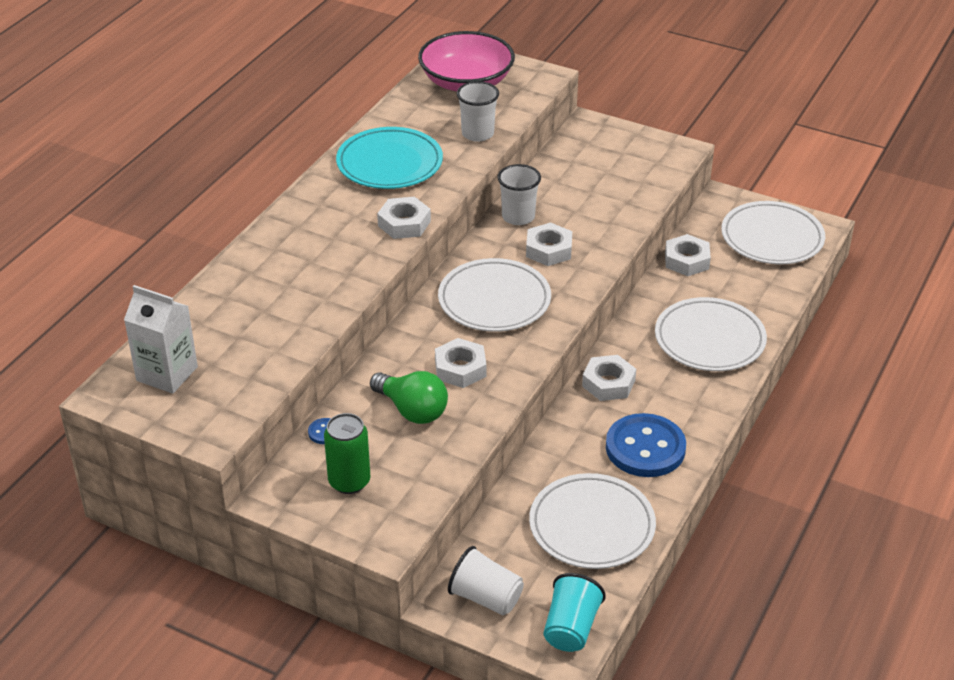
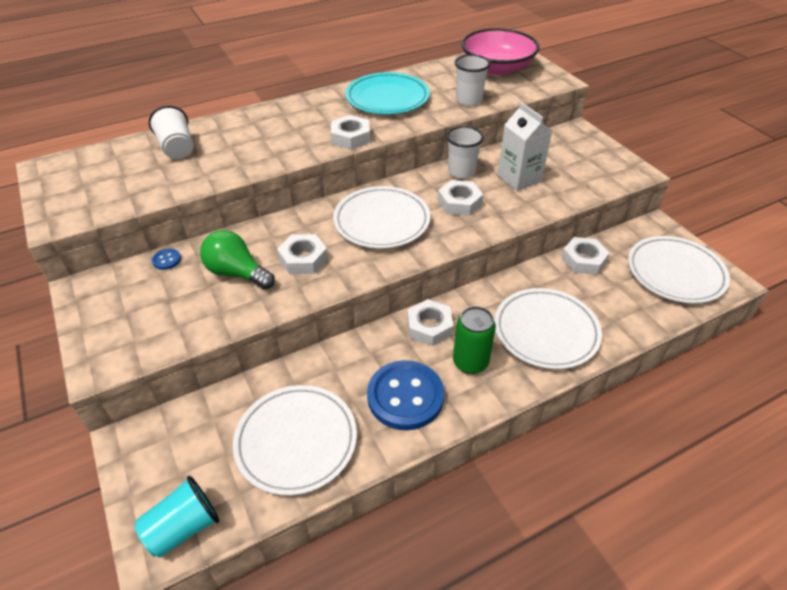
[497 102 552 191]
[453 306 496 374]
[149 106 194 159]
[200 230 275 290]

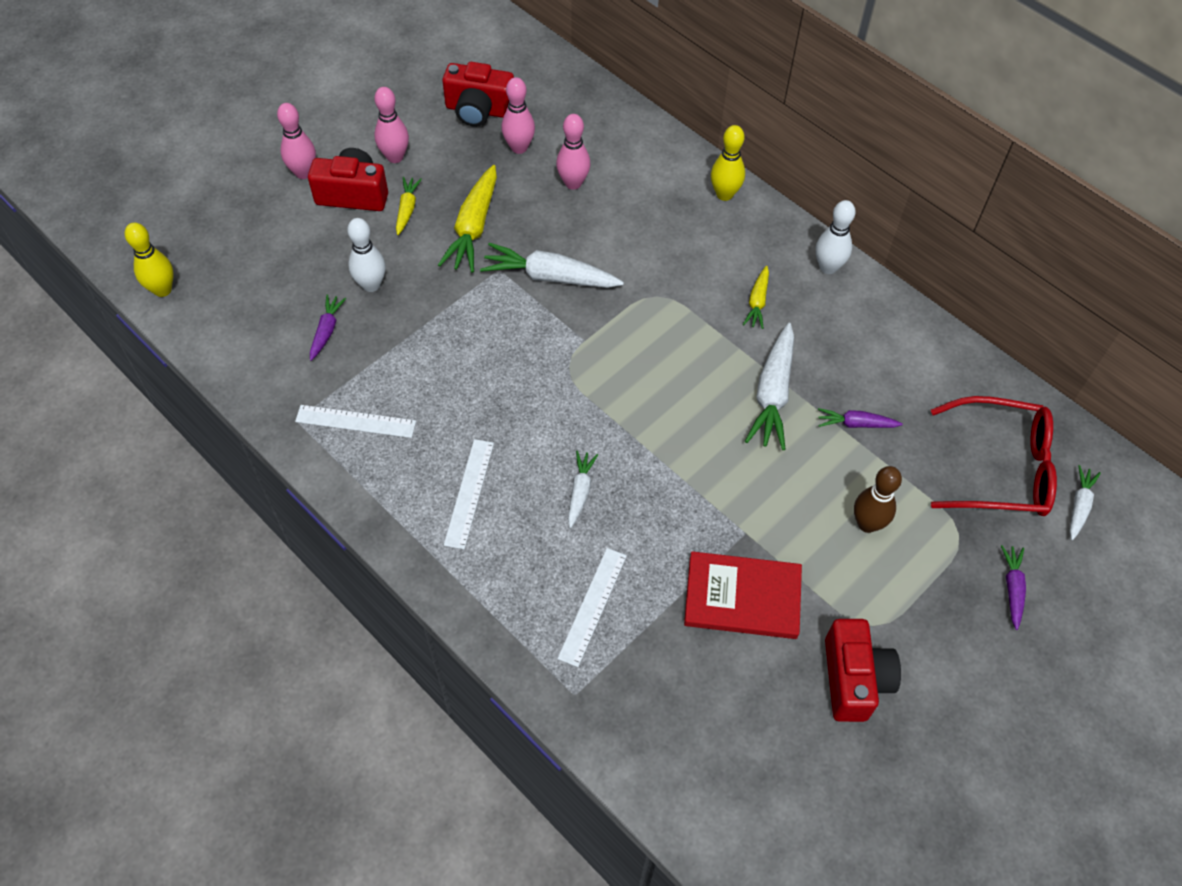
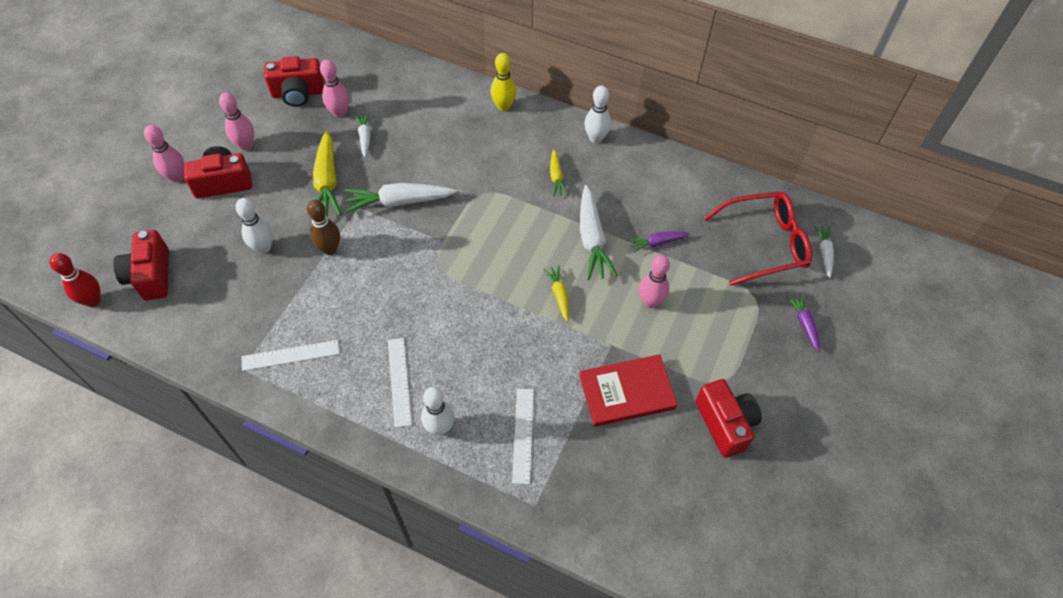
[310 295 346 361] (first image)
[113 230 169 300]
[421 387 454 435]
[543 265 569 322]
[639 255 670 308]
[355 113 371 158]
[307 200 340 255]
[50 253 101 307]

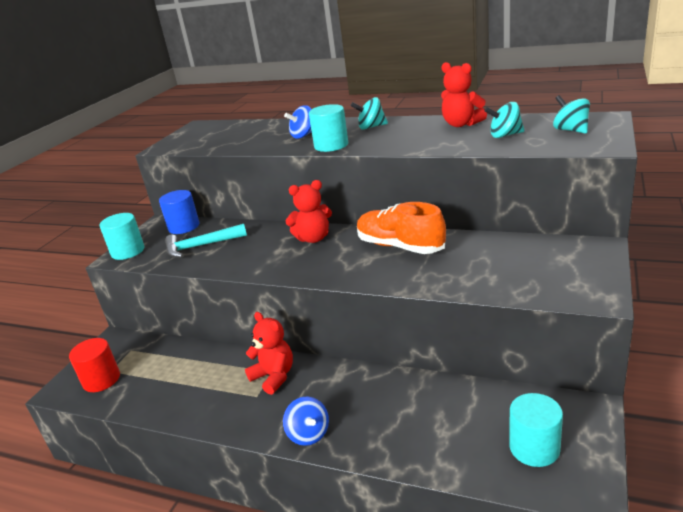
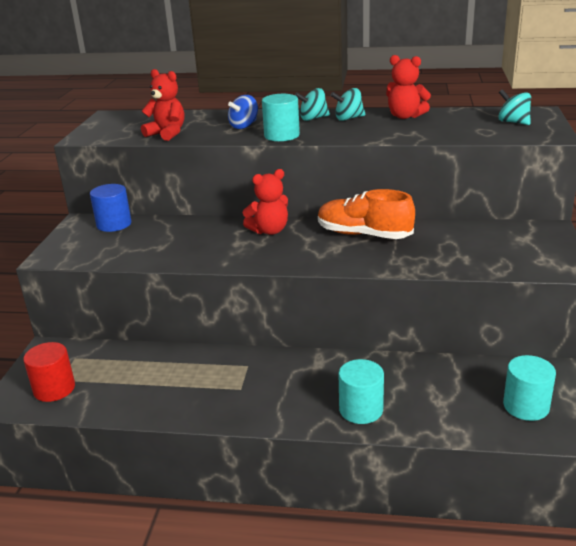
[165 224 247 258] (first image)
[283 397 329 446] (first image)
[339 359 384 424]
[141 69 184 141]
[330 88 365 121]

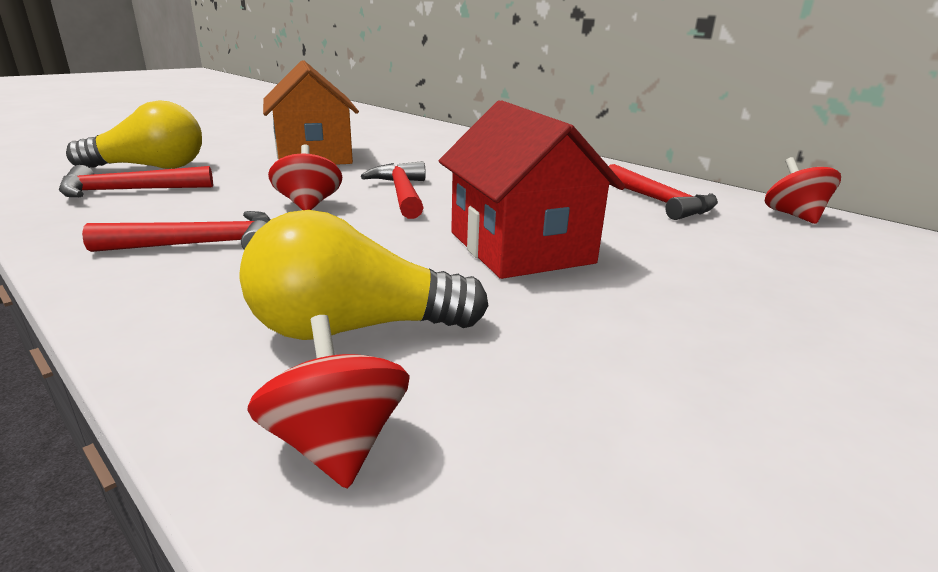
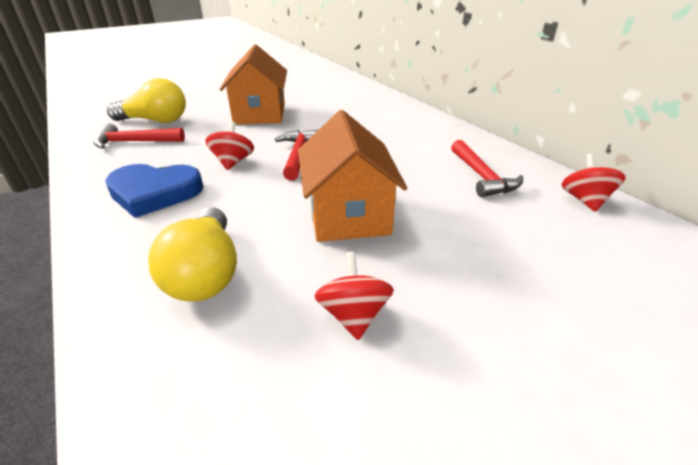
[314 251 394 340]
[105 164 203 218]
[298 110 407 242]
[148 207 237 301]

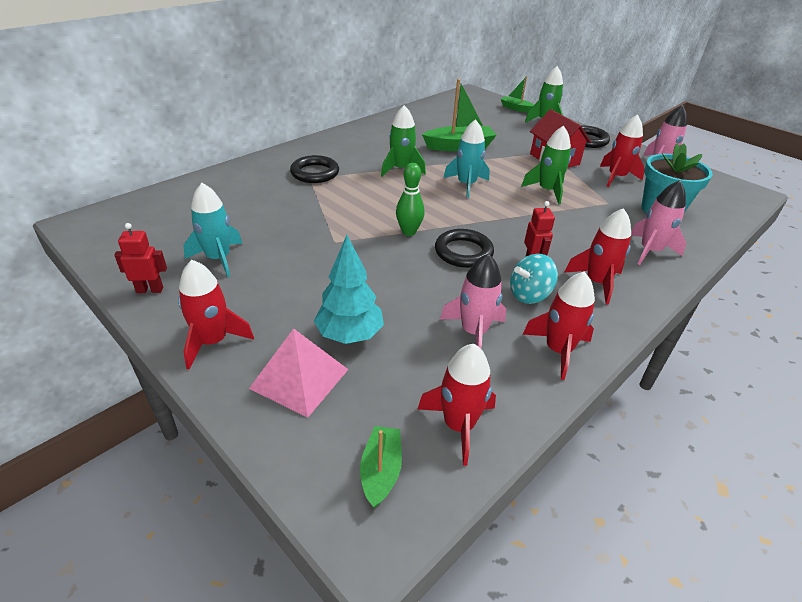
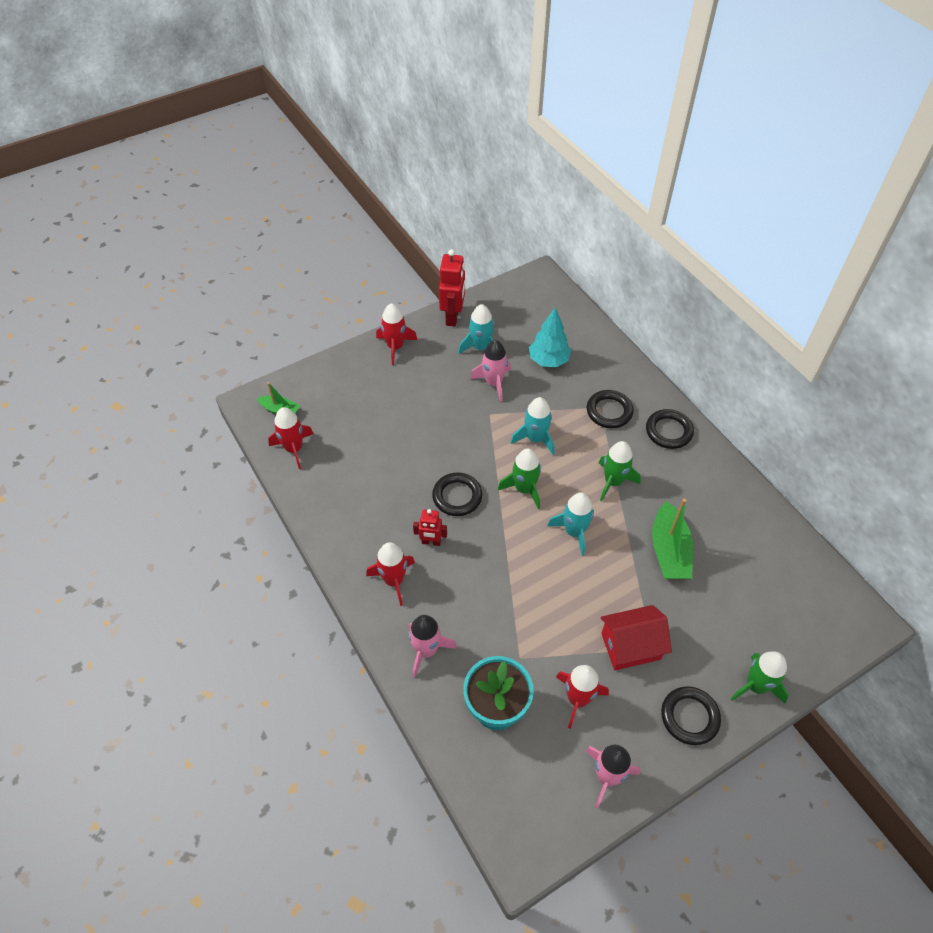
[249 328 348 418] (first image)
[396 163 424 236] (first image)
[501 76 534 113] (first image)
[510 254 558 304] (first image)
[522 272 595 380] (first image)
[510 397 555 455]
[646 409 694 449]
[529 308 571 367]
[470 340 511 402]
[498 449 541 509]
[439 249 465 327]

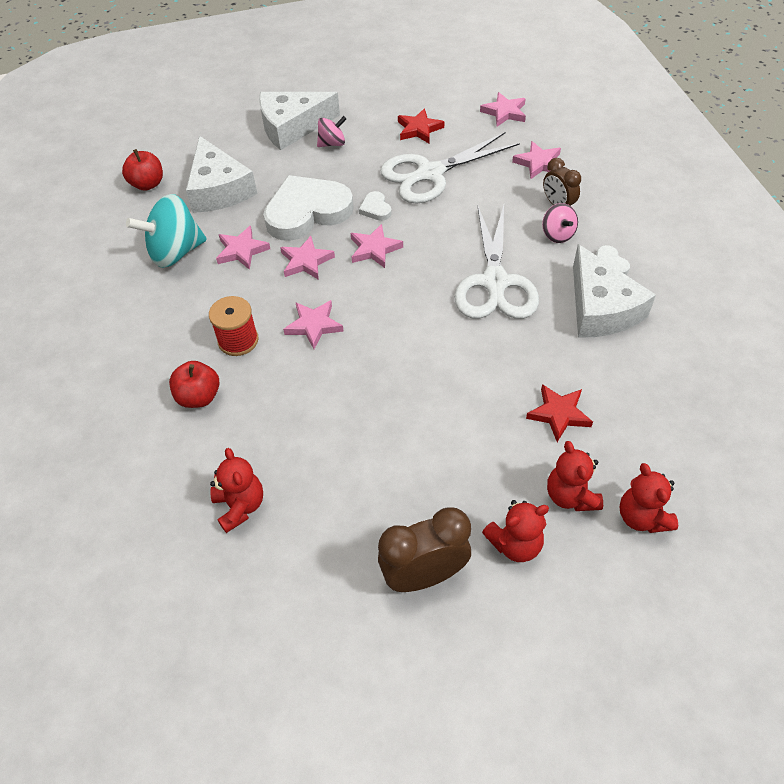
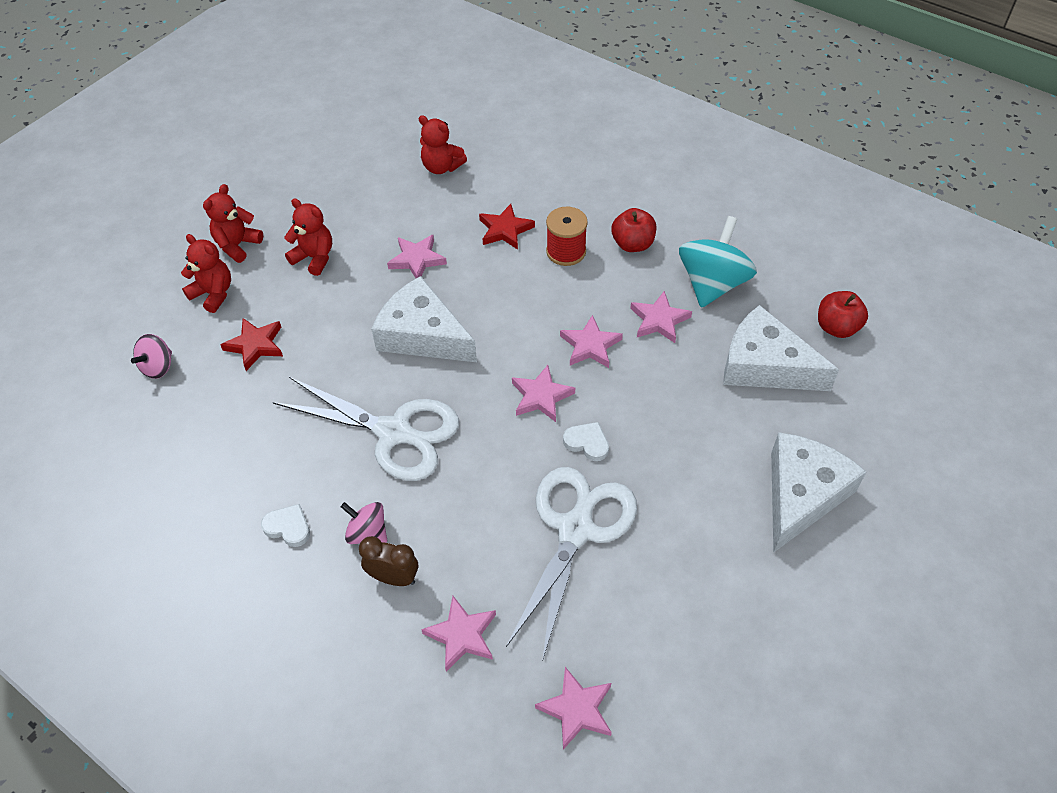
[263 175 354 241] (first image)
[378 507 471 592] (first image)
[611 208 656 252]
[387 235 447 278]
[131 334 172 379]
[479 204 535 250]
[371 276 477 362]
[284 198 332 276]
[273 377 459 481]

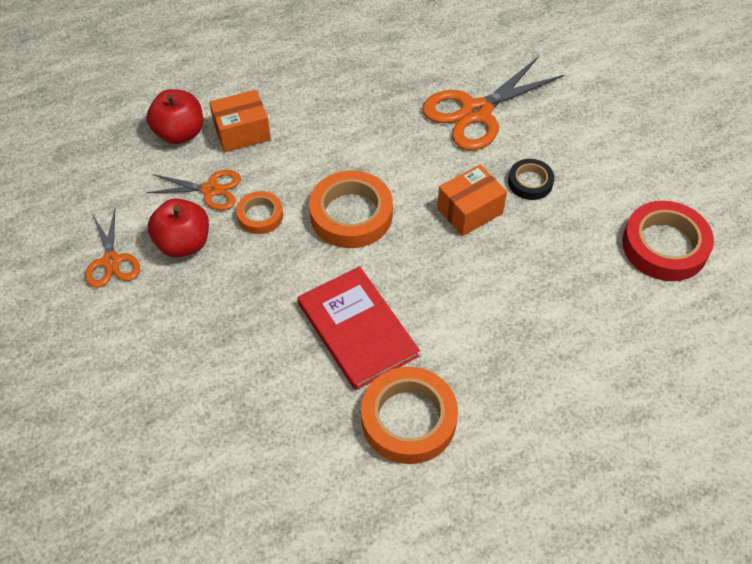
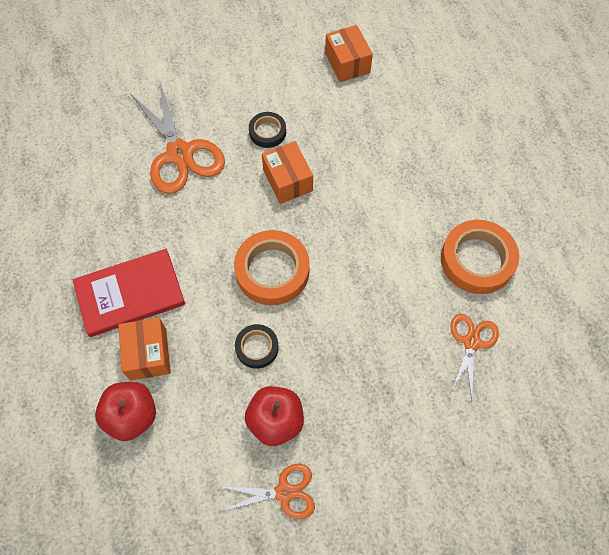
[450 314 499 399]
[73 249 185 337]
[325 25 373 82]
[235 324 279 369]

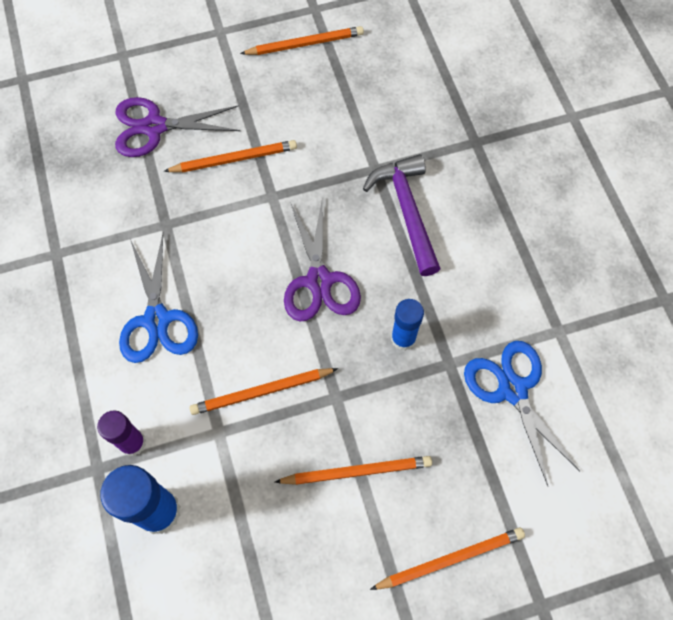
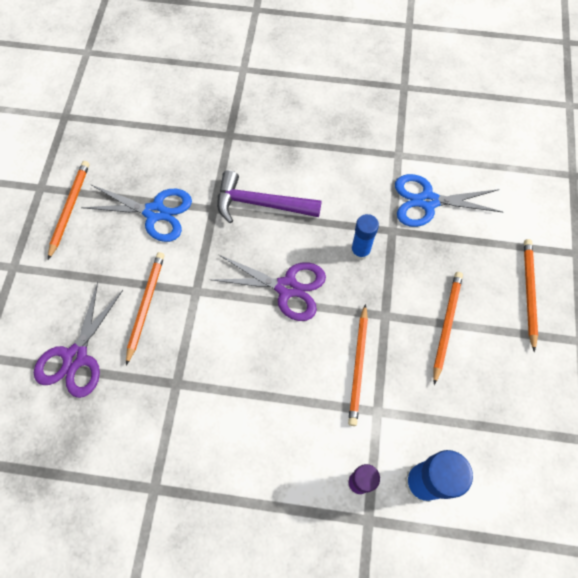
[81 184 192 242]

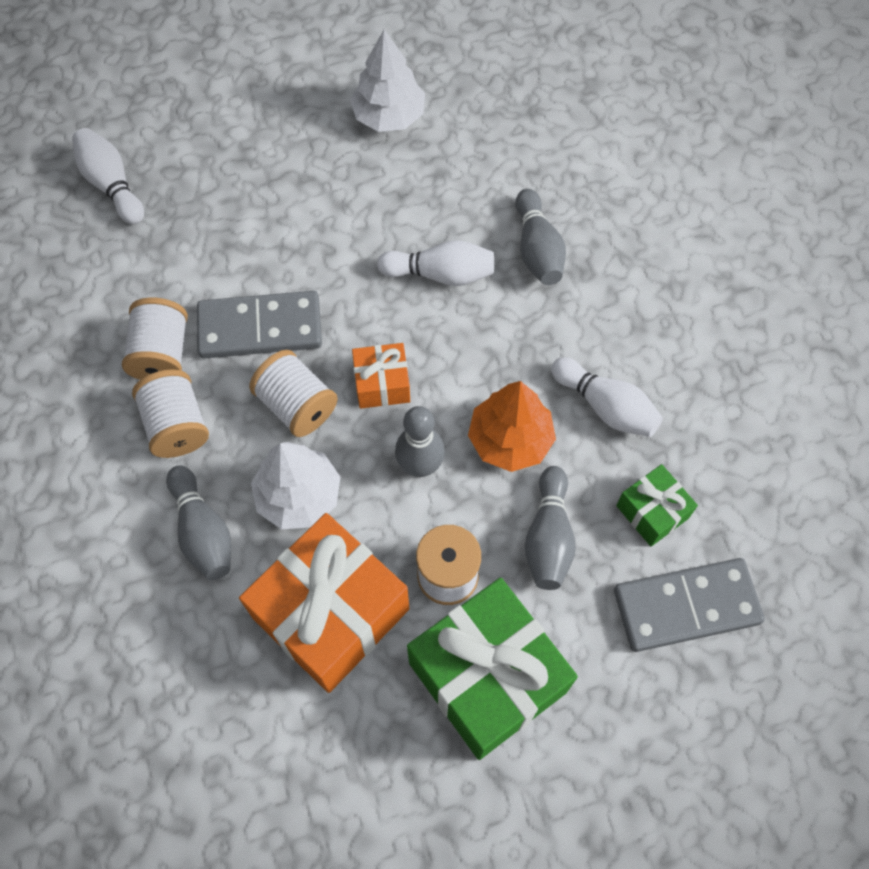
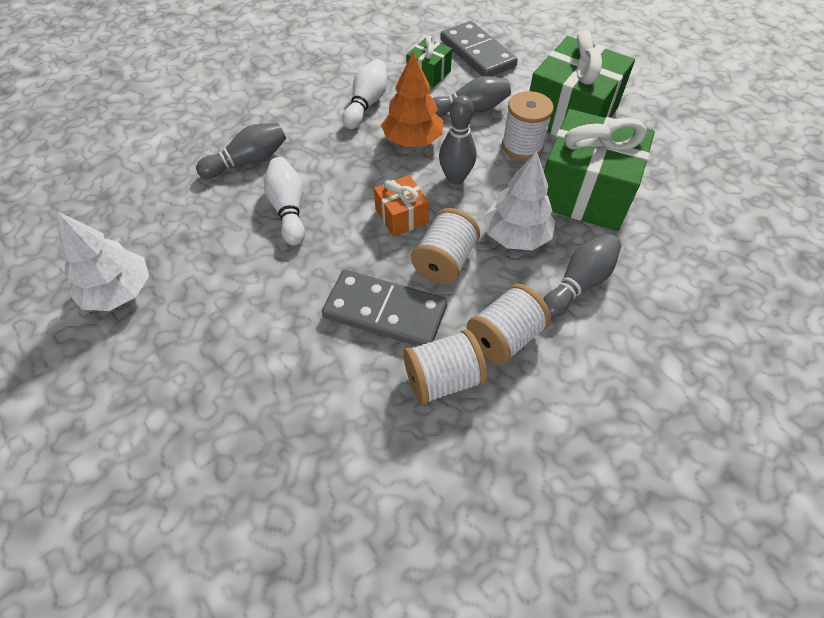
[72 128 144 224] (first image)
[544 109 655 231]
[322 269 447 346]

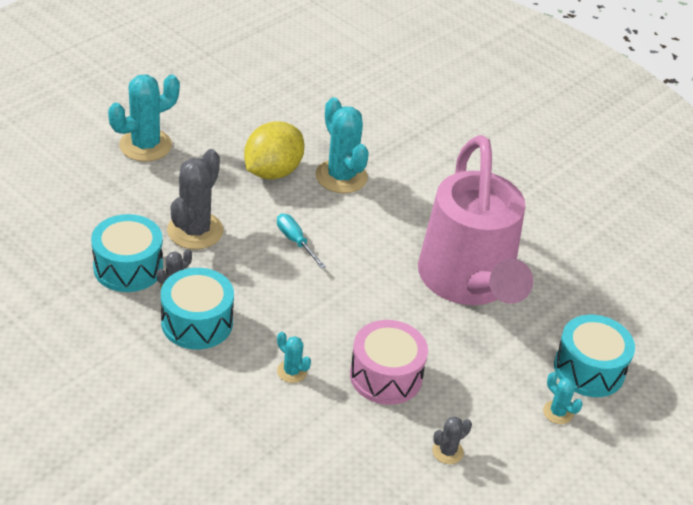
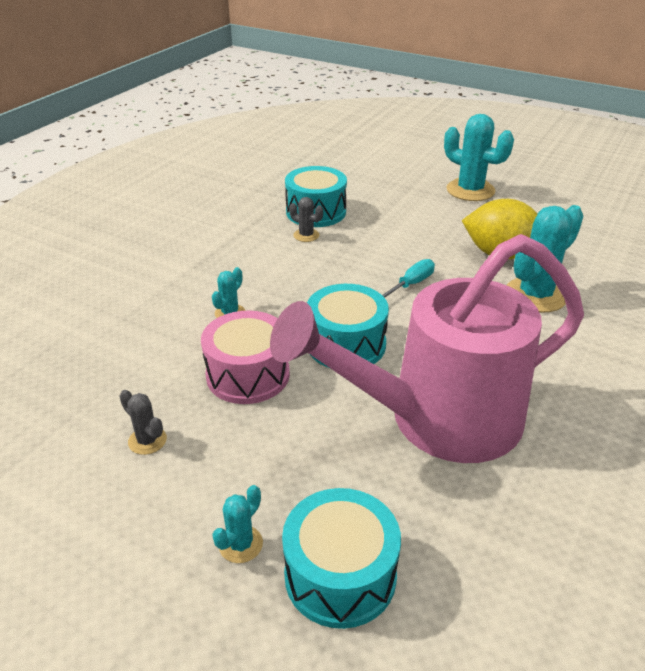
[167 149 224 250] (first image)
[307 284 389 368]

